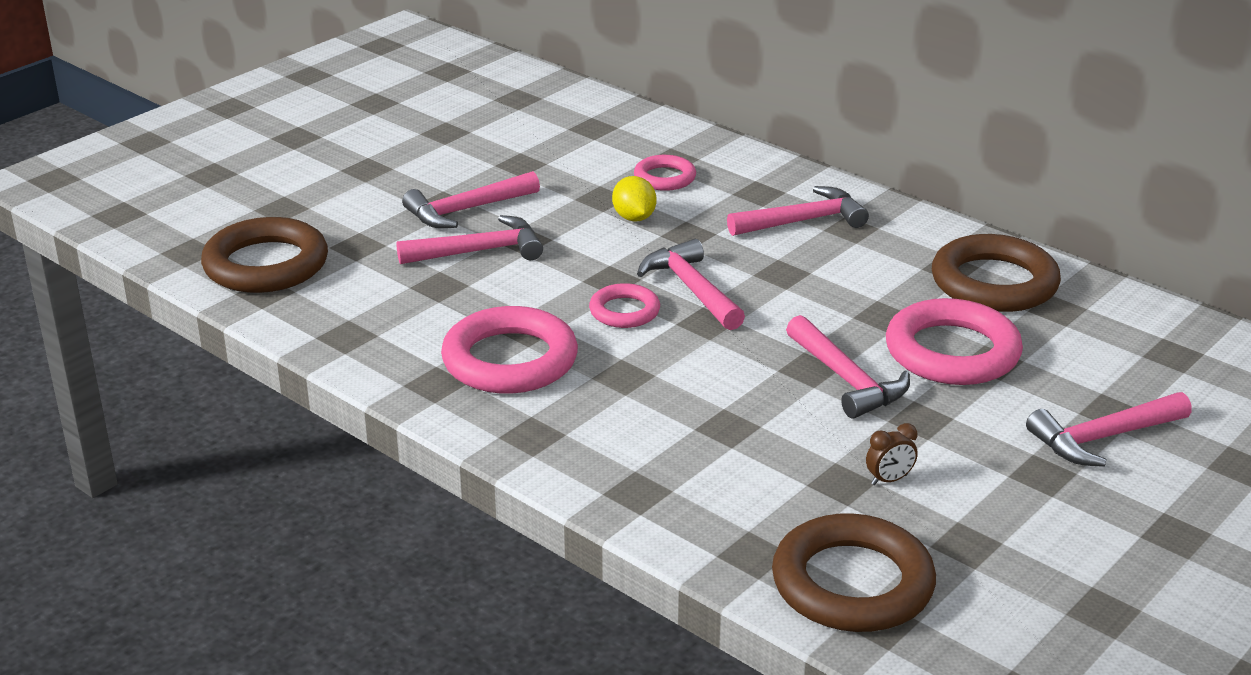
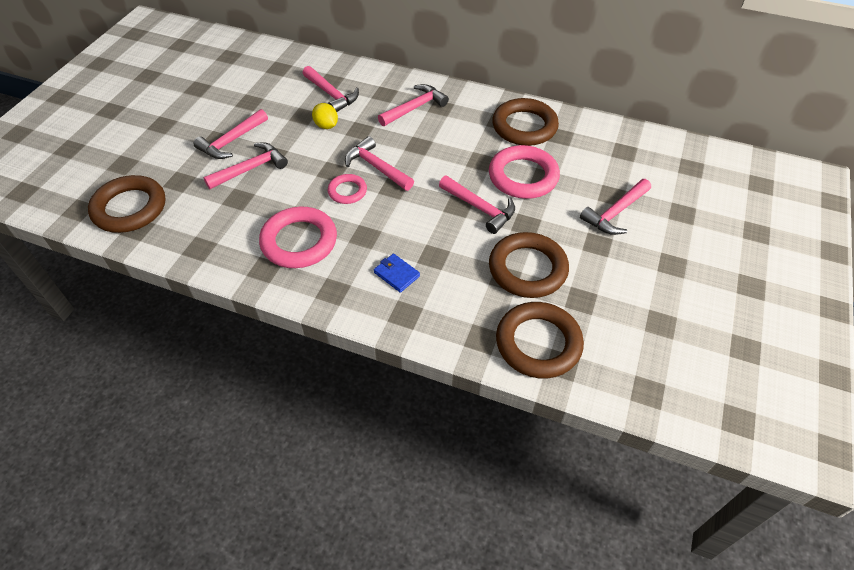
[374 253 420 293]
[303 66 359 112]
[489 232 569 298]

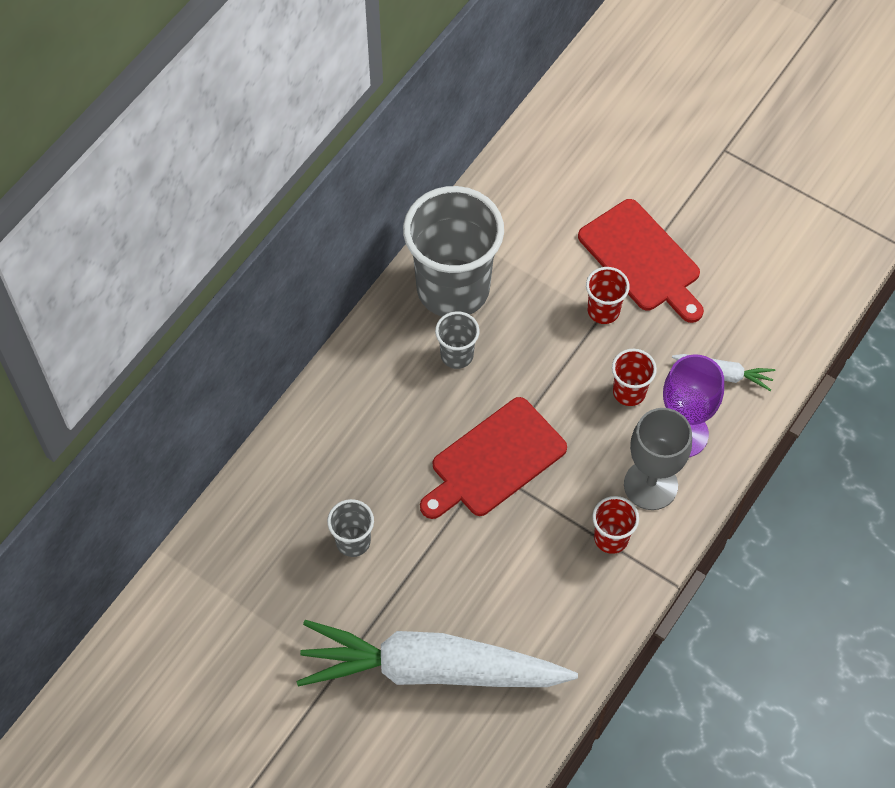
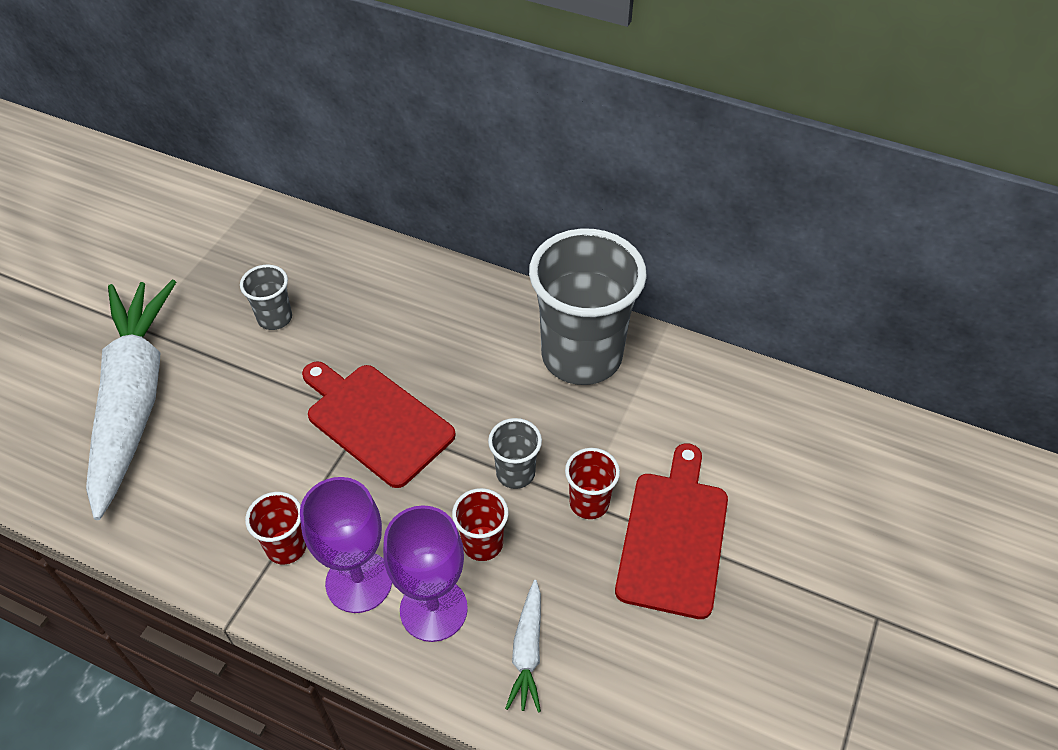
[488 418 542 489]
[300 477 392 613]
[615 443 728 619]

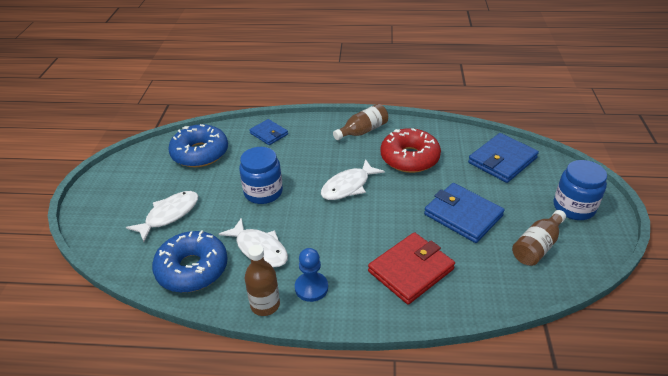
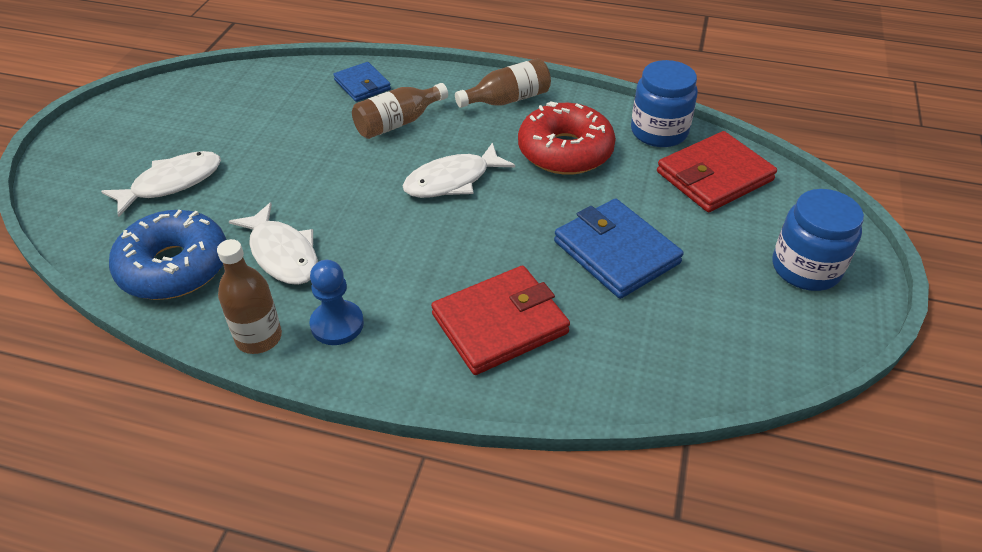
[168 124 228 167] (first image)
[631 60 698 147]
[352 83 448 139]
[657 131 777 212]

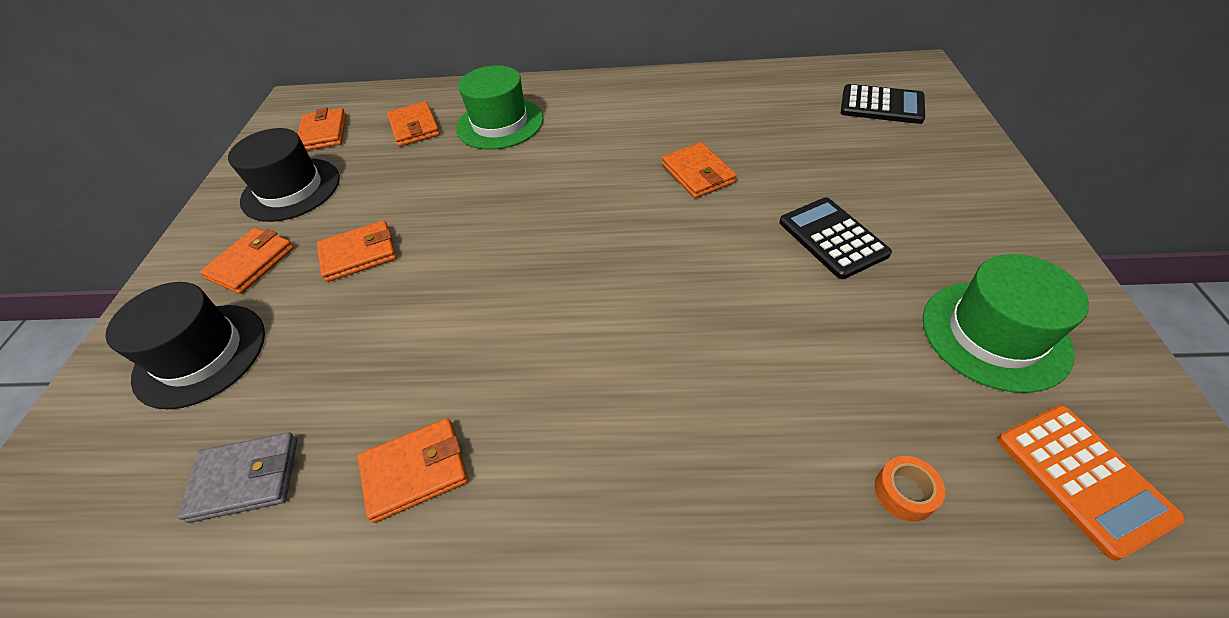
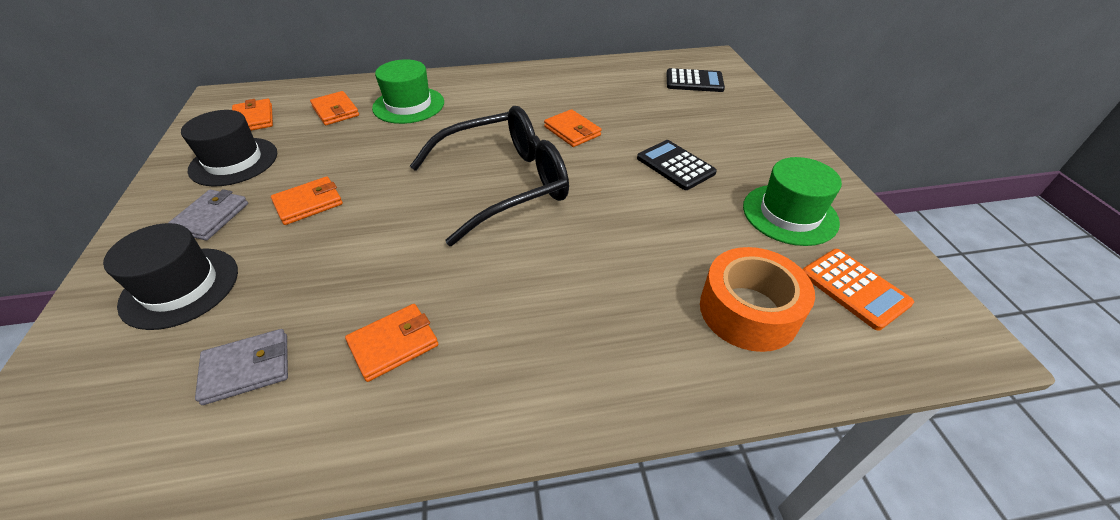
[410 106 569 246]
[168 189 248 240]
[700 247 815 352]

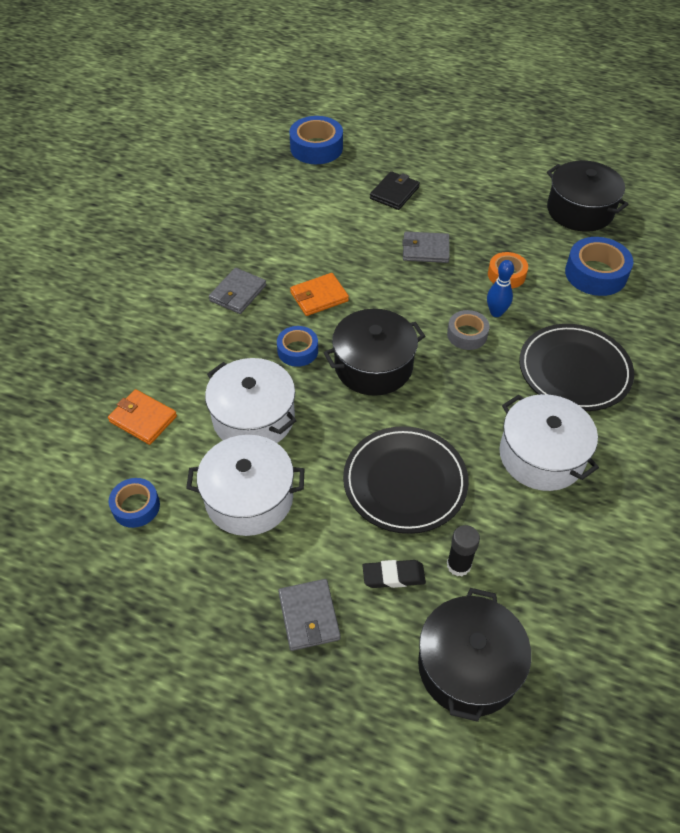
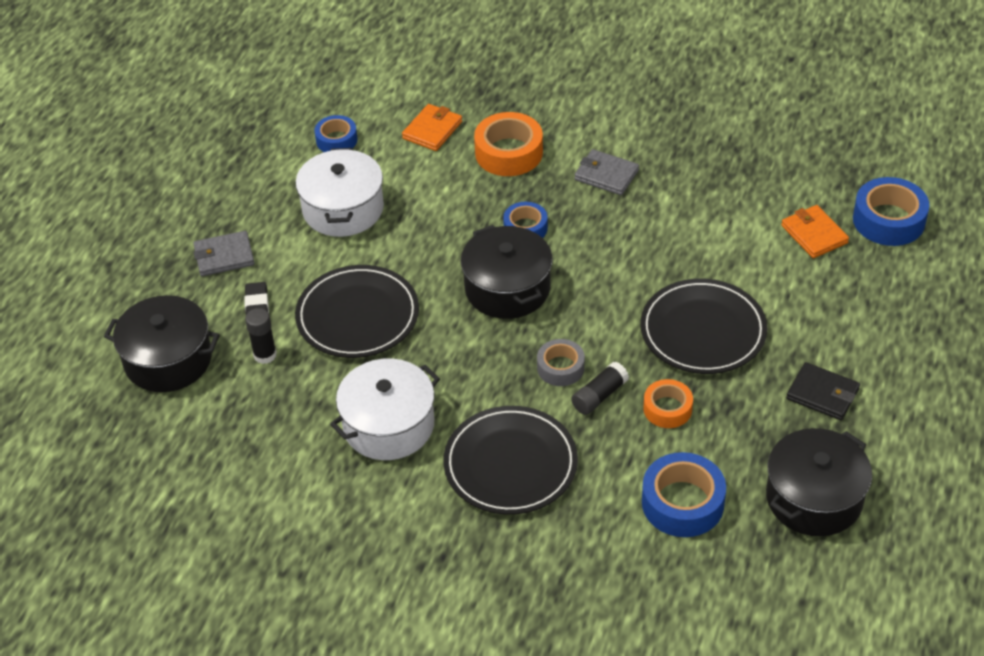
[205 358 297 443] (first image)
[474 112 543 176]
[781 205 849 258]
[786 362 860 420]
[640 279 767 374]
[571 362 629 415]

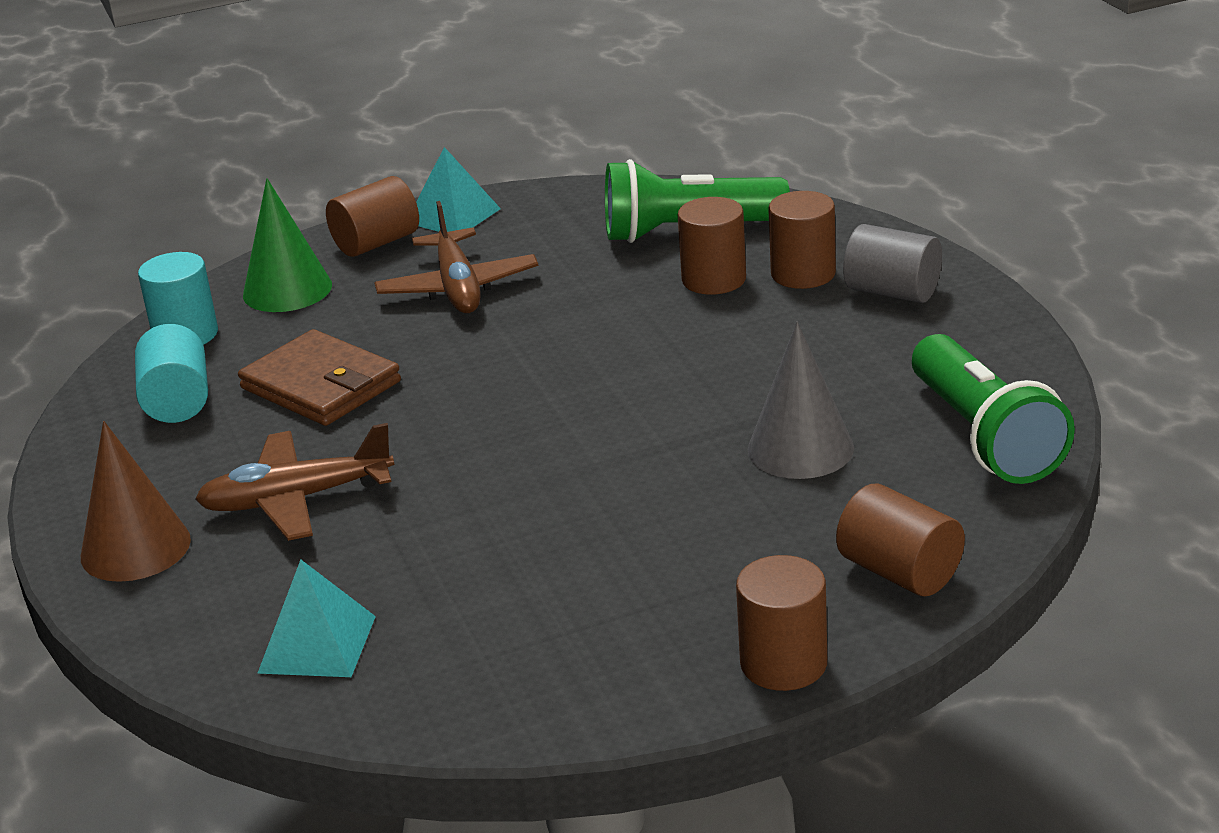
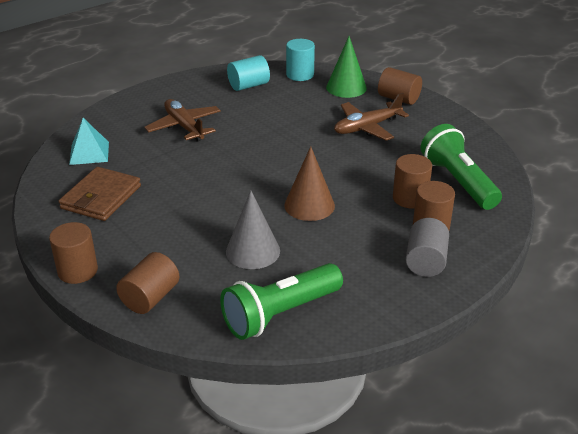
[416 147 501 232] (first image)
[284 146 335 221]
[59 167 141 221]

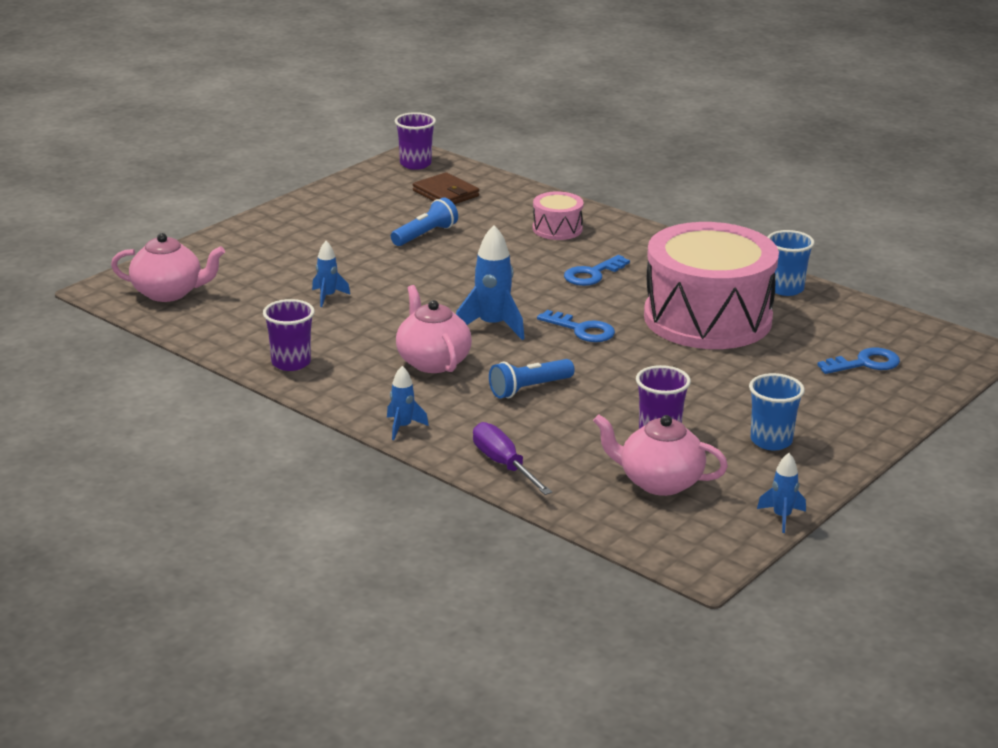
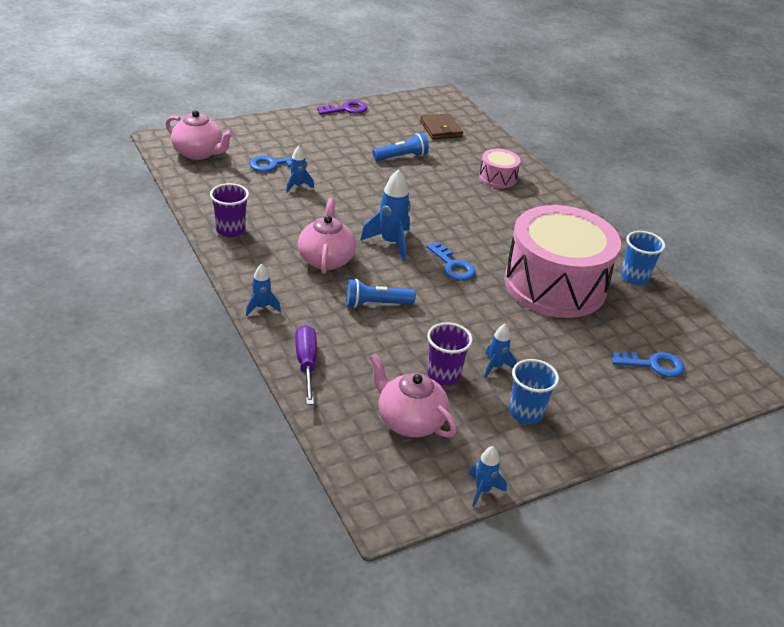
[395 112 436 170] (first image)
[317 100 368 115]
[484 324 517 378]
[249 156 306 172]

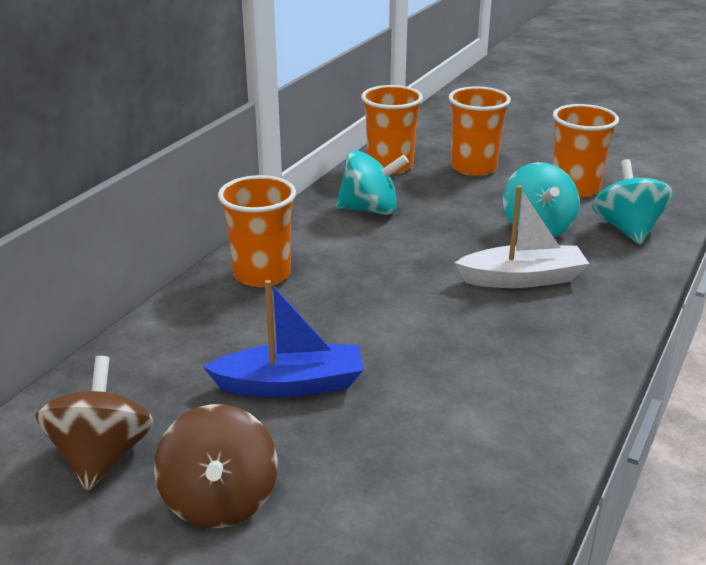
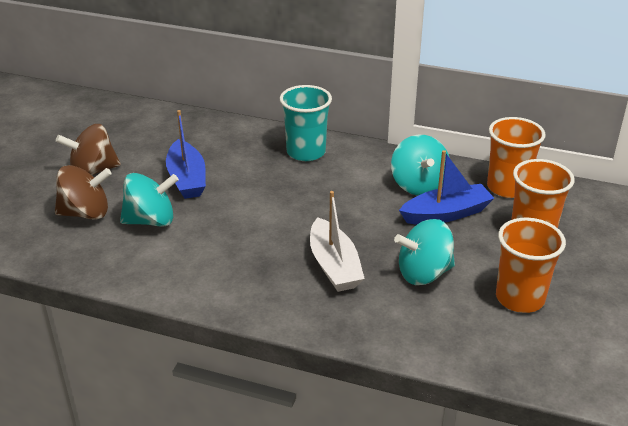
[399 150 494 225]
[55 165 112 220]
[120 173 179 227]
[280 85 332 161]

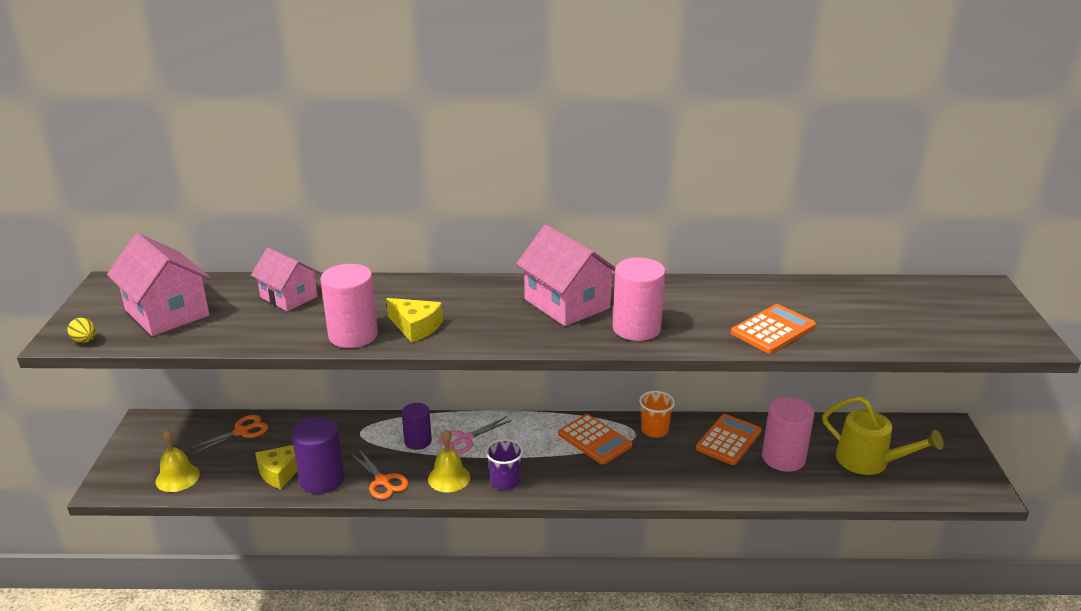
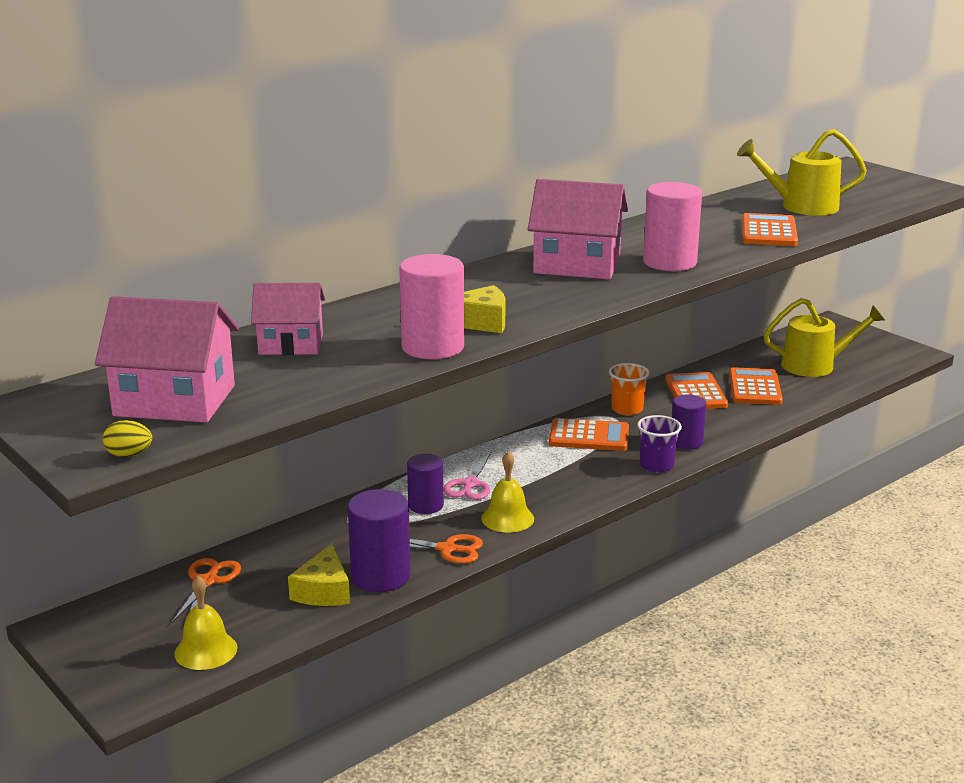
[672 395 706 449]
[737 129 867 216]
[637 415 682 472]
[729 367 783 405]

